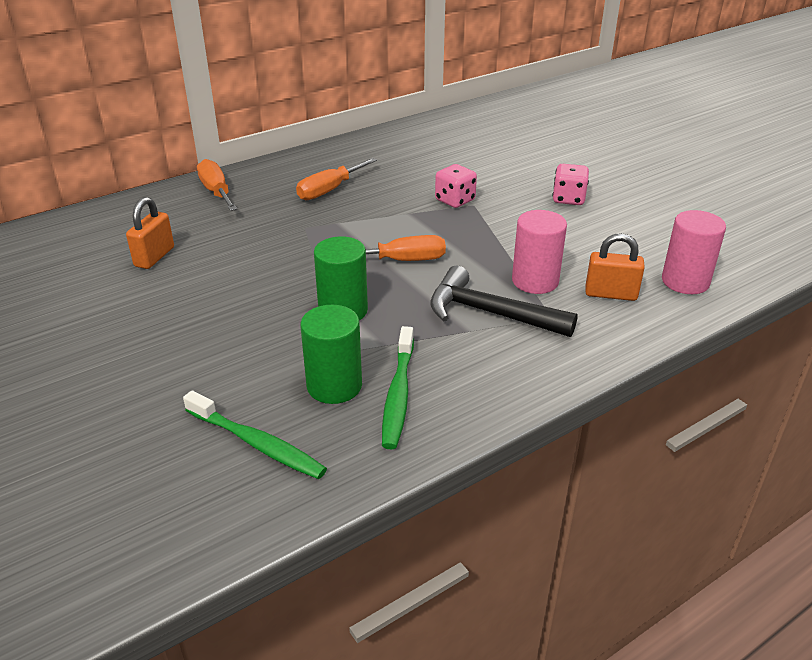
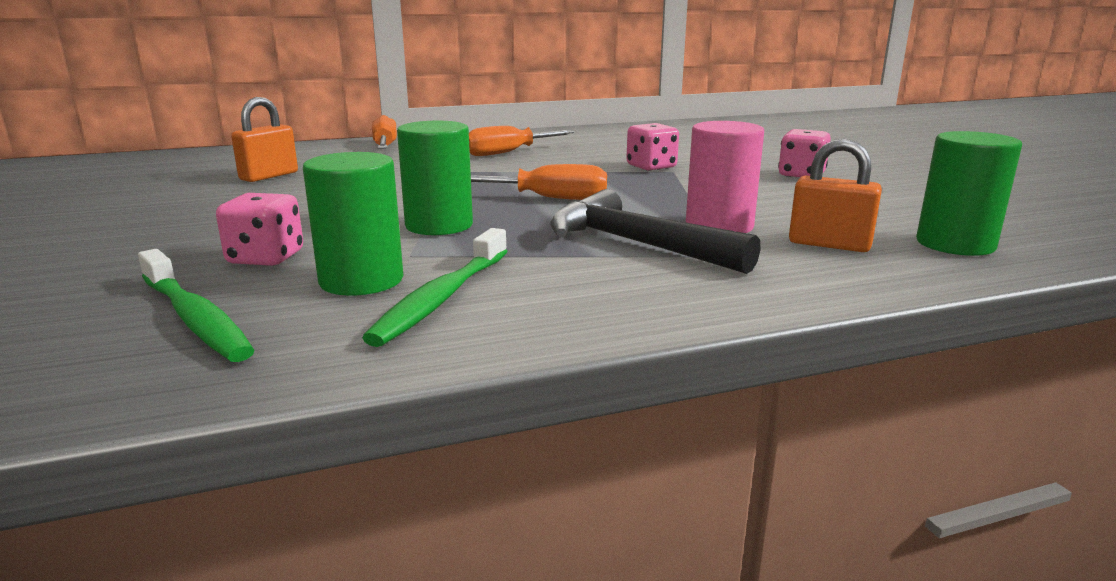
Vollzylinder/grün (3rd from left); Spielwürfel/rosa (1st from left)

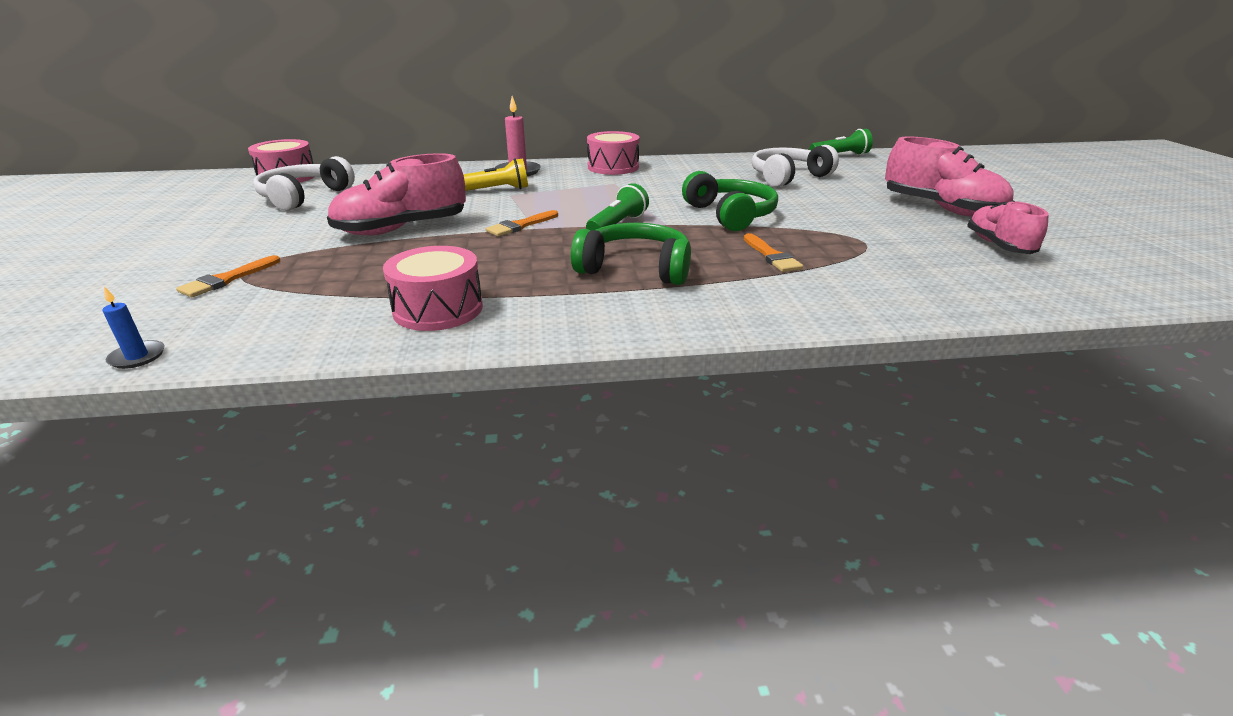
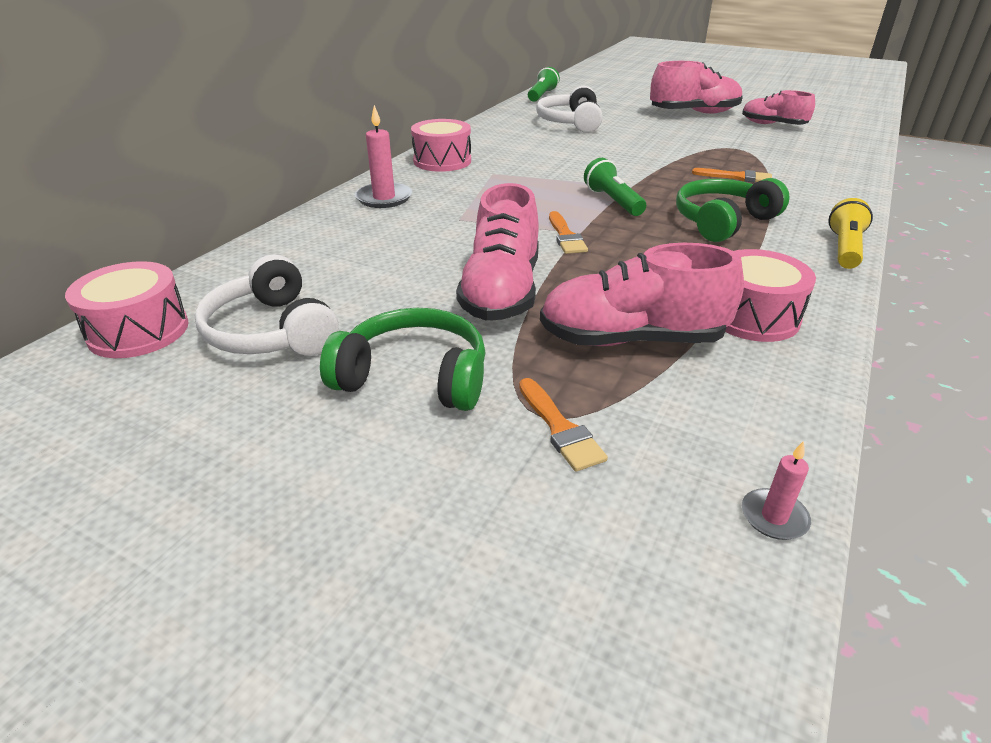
Taschenlampe/gelb; Kopfhörer/grün (1st from left); Kerze/rosa (2nd from left); Schuh/rosa (2nd from left)

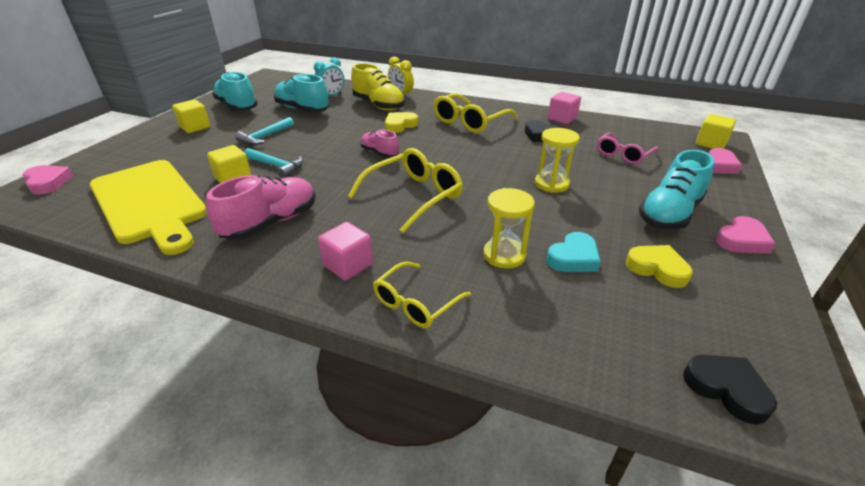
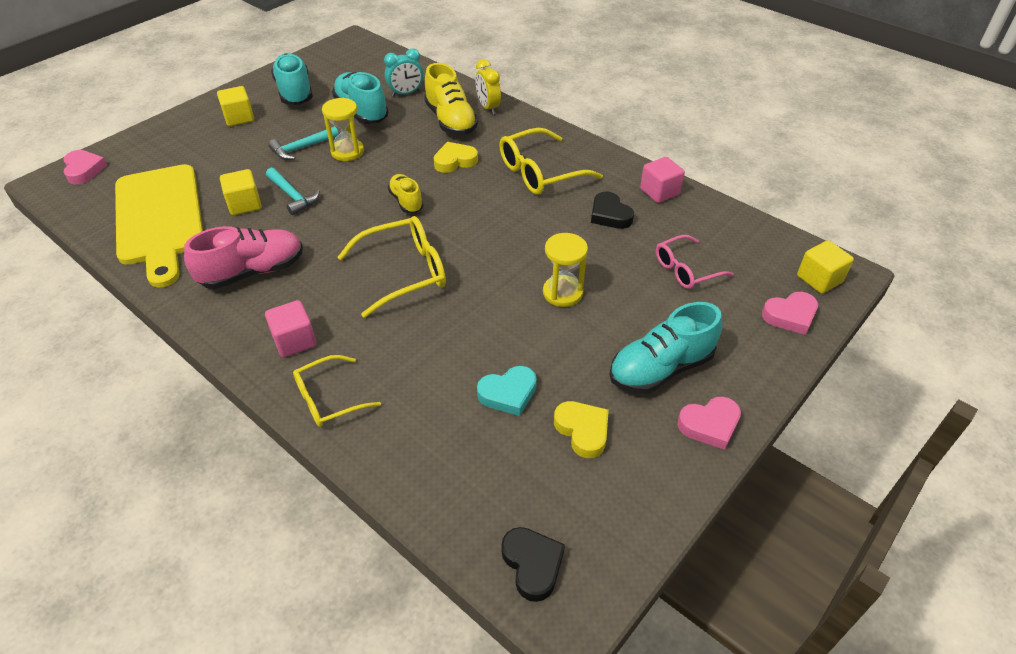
Schuh/gelb (1st from left); Sanduhr/gelb (1st from left)

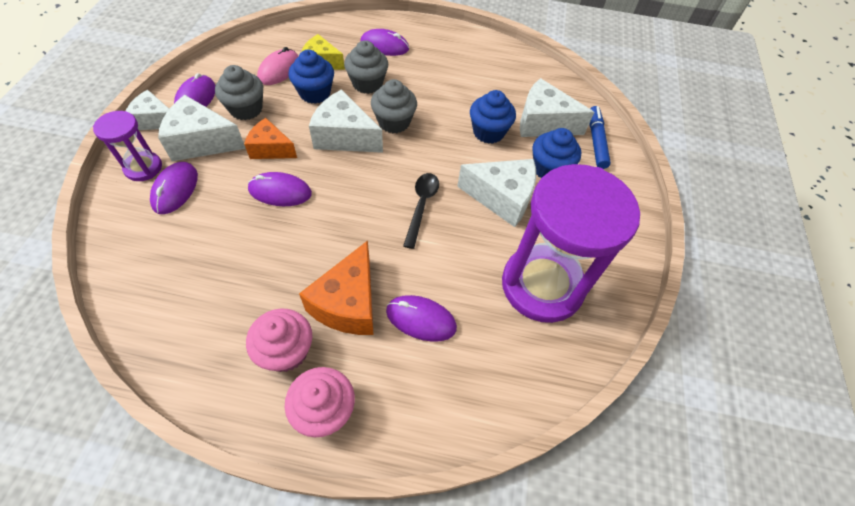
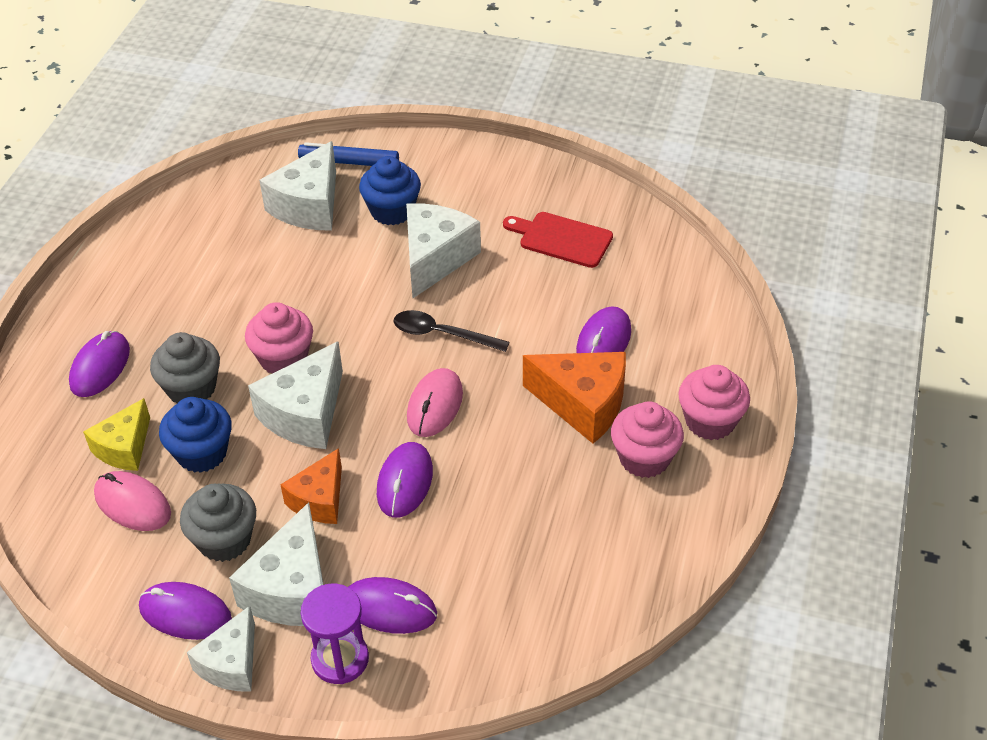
Muffin/rosa (1st from left); Muffin/blau (2nd from left in the first image); Schneidebrett/rot; Computermaus/rosa (2nd from left)

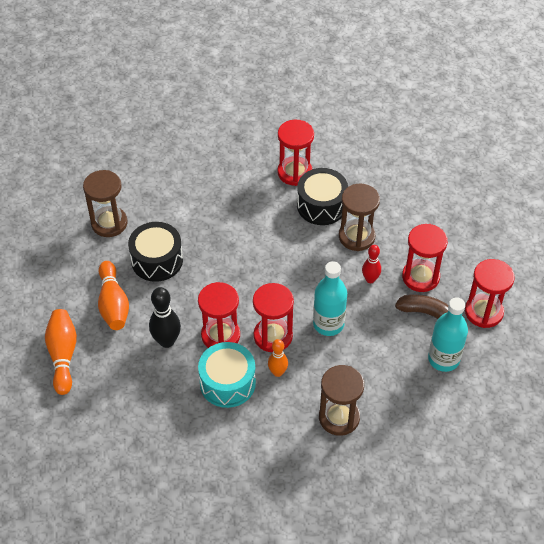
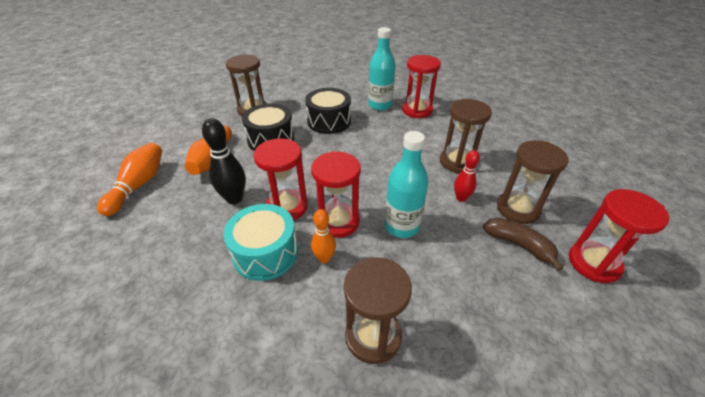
Trommel/schwarz (2nd from left); Sanduhr/braun (4th from left); Flasche/türkis (1st from left)

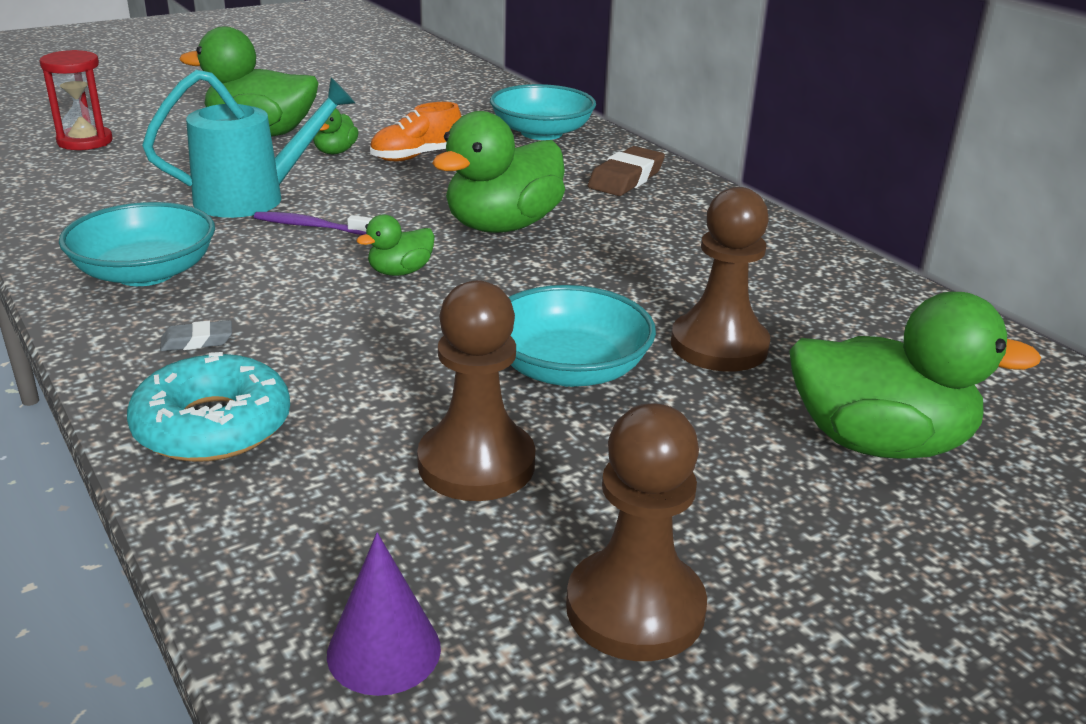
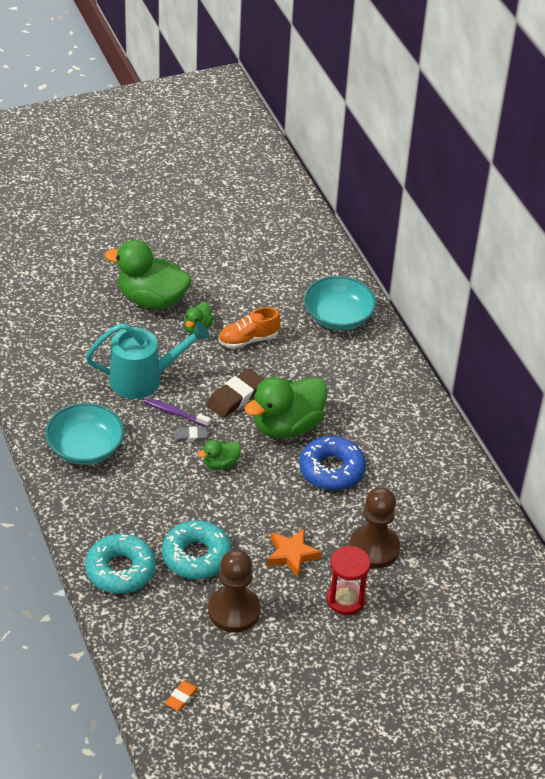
Sanduhr/rot; Radiergummi/braun; Stern/orange; Ente/grün (5th from left in the first image); Radiergummi/grau; Bauer/braun (2nd from left in the first image); Radiergummi/orange; Donut/blau; Donut/türkis (2nd from left)

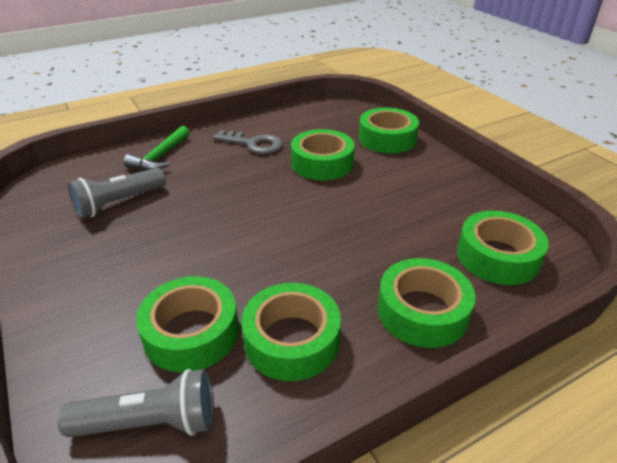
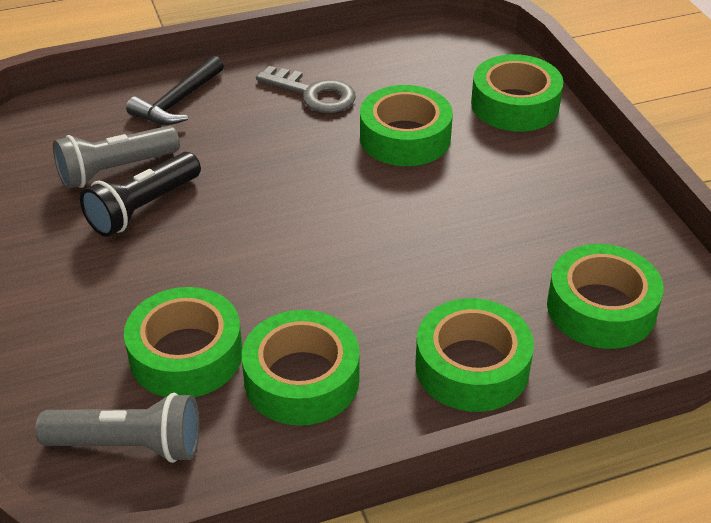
Hammer/schwarz; Taschenlampe/schwarz

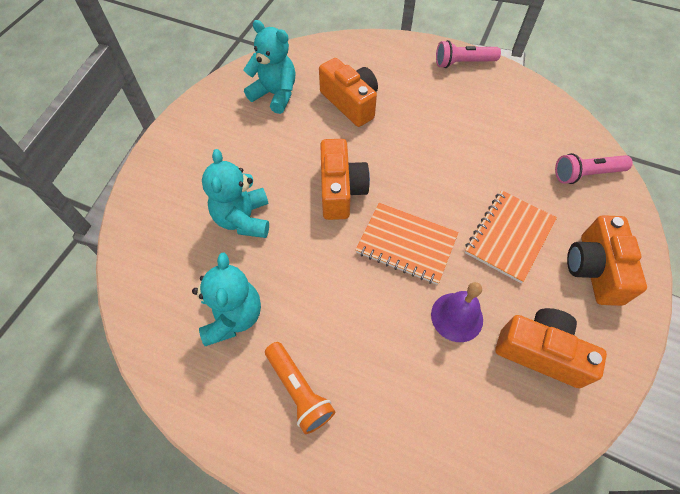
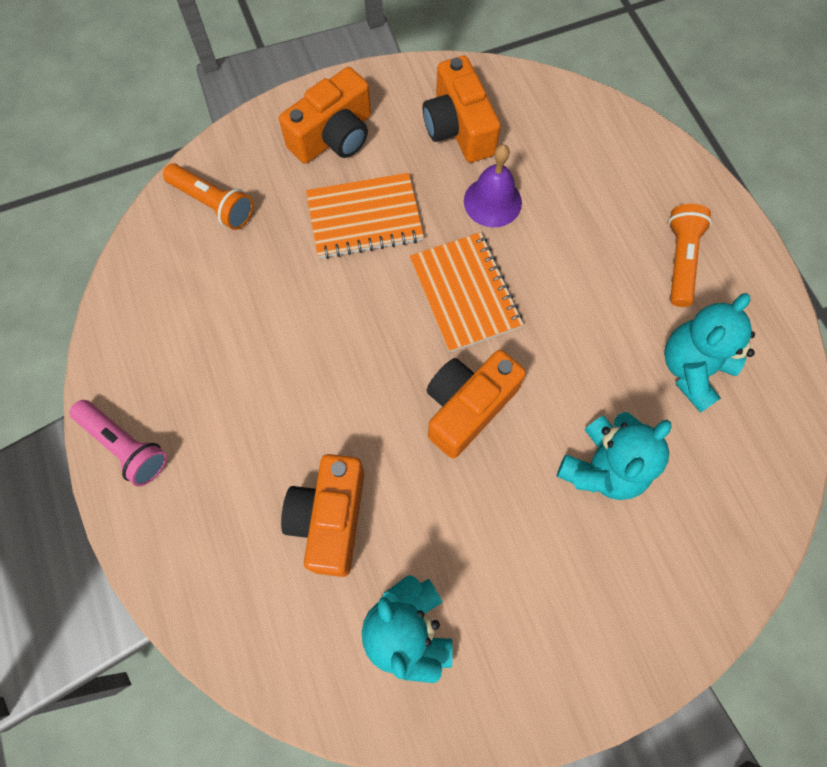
Taschenlampe/orange (1st from left)

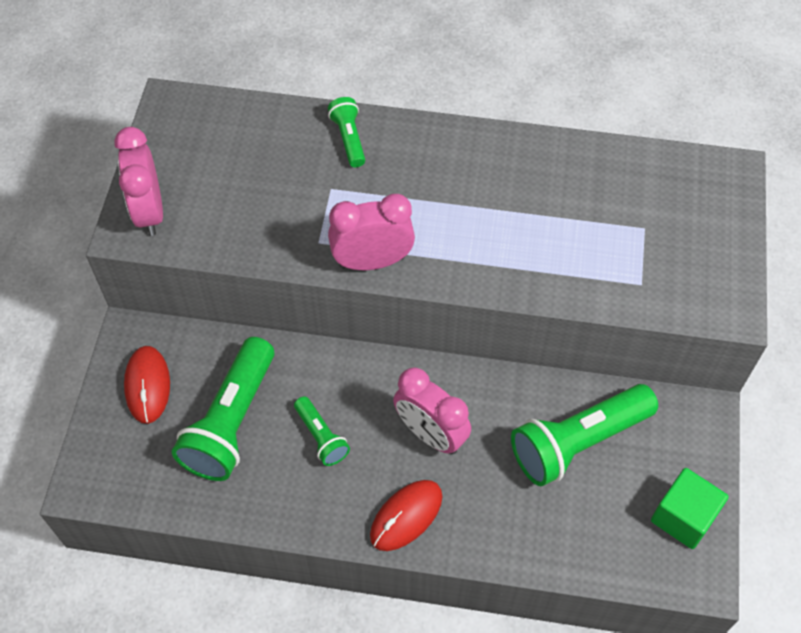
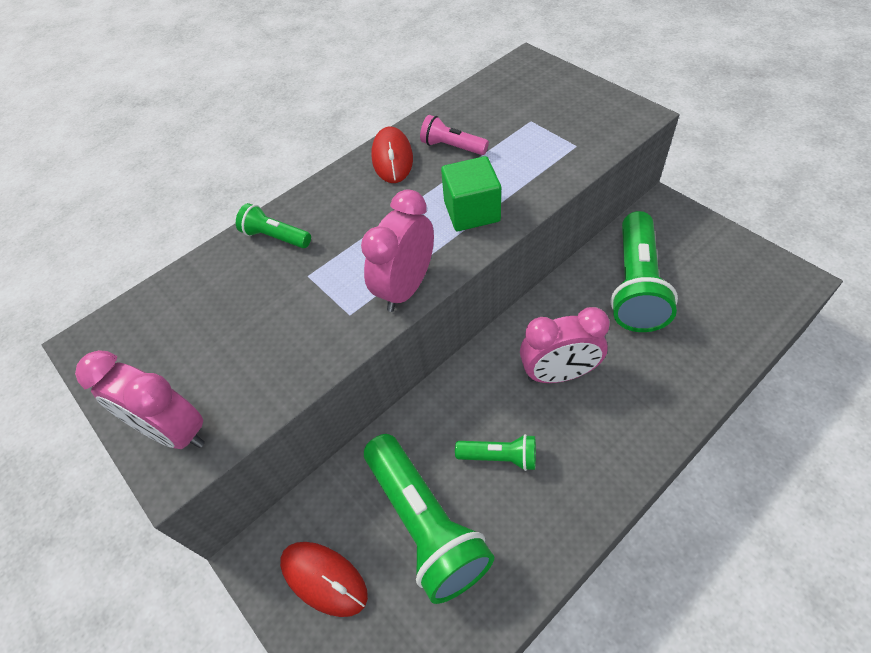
Kubus/grün; Computermaus/rot (2nd from left); Taschenlampe/rosa

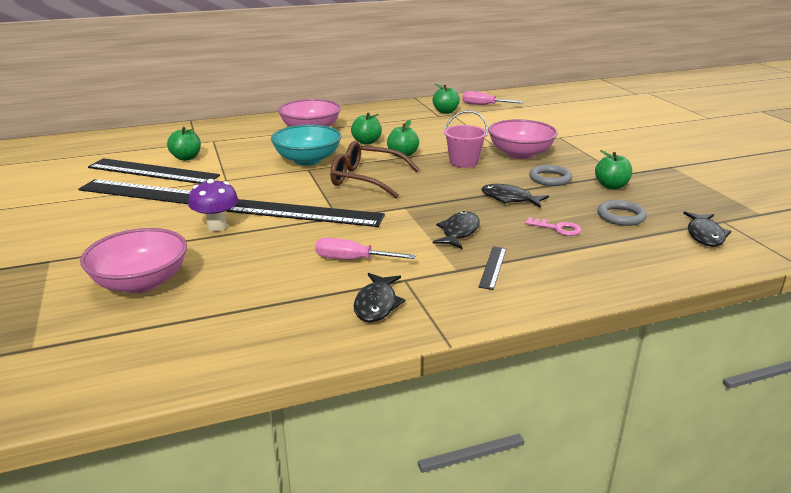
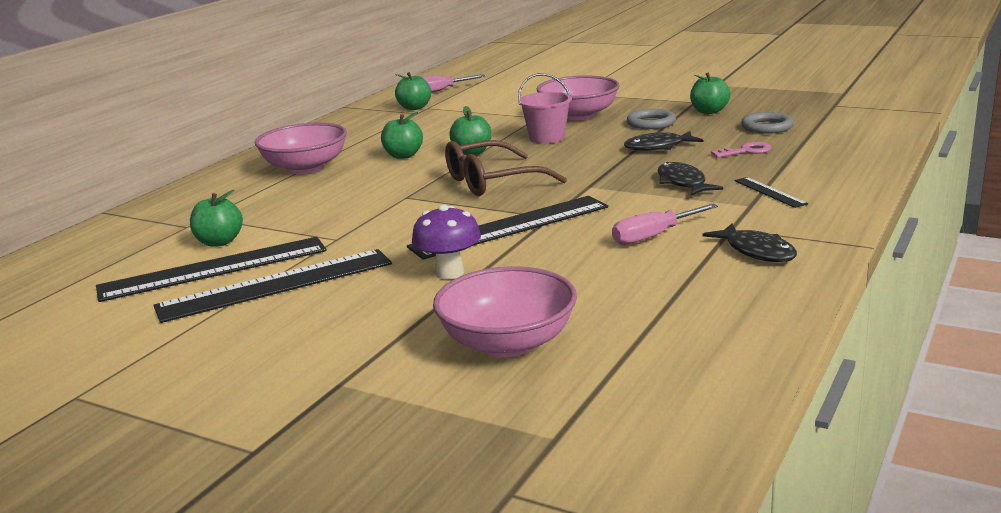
Schüssel/türkis; Fisch/schwarz (4th from left in the first image)

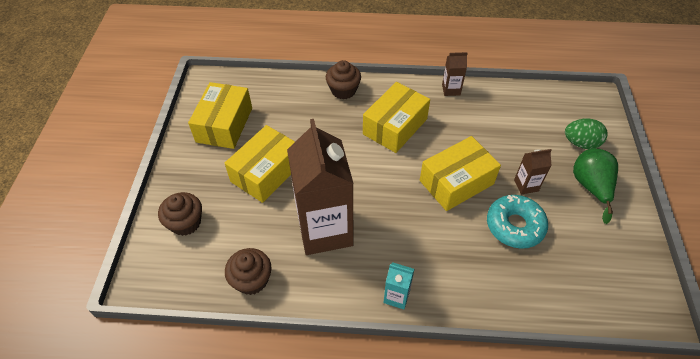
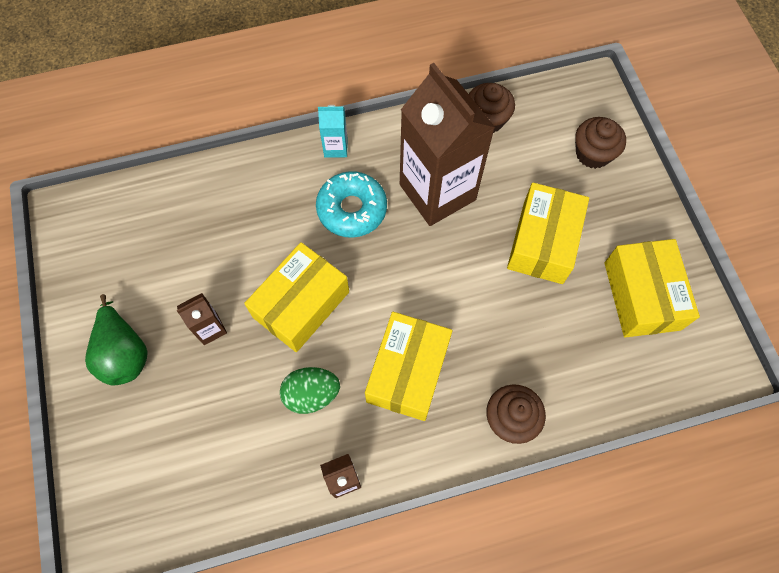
Ei/grün; Donut/türkis

